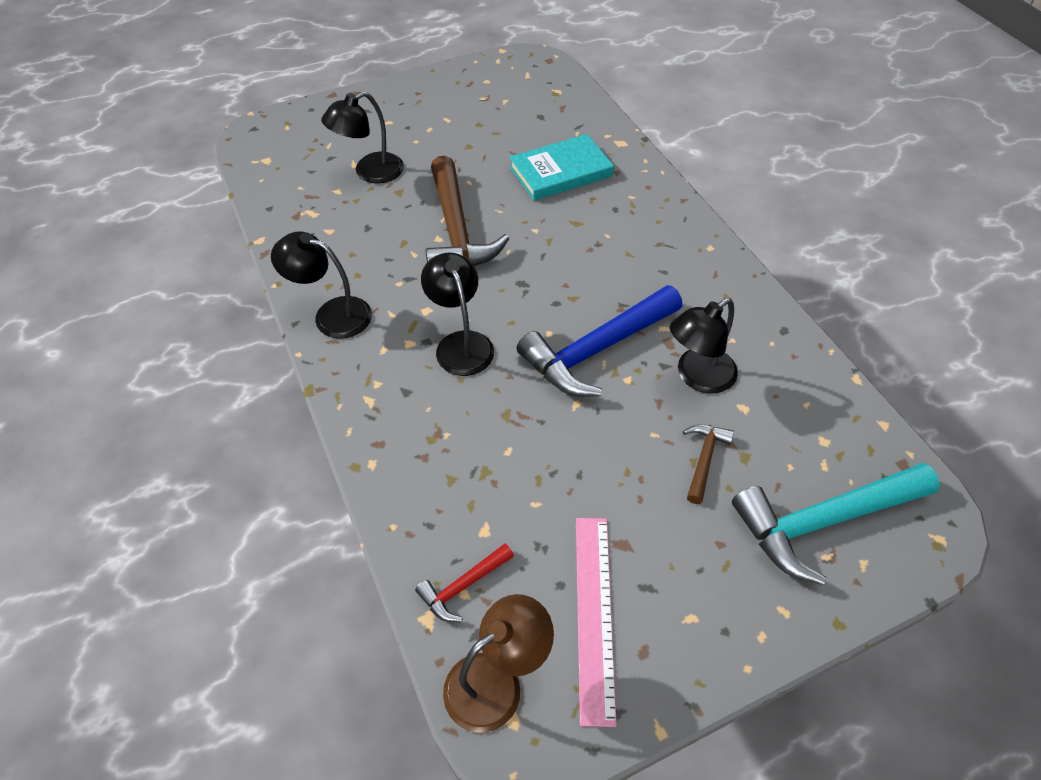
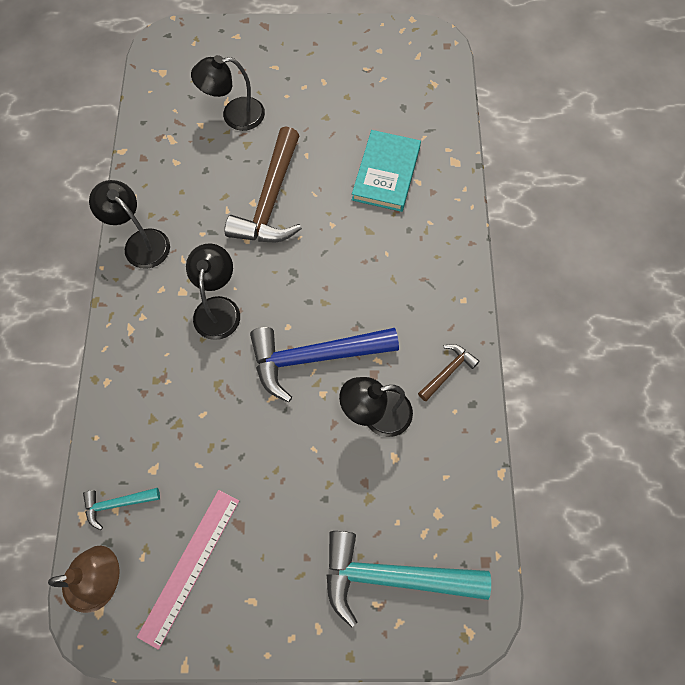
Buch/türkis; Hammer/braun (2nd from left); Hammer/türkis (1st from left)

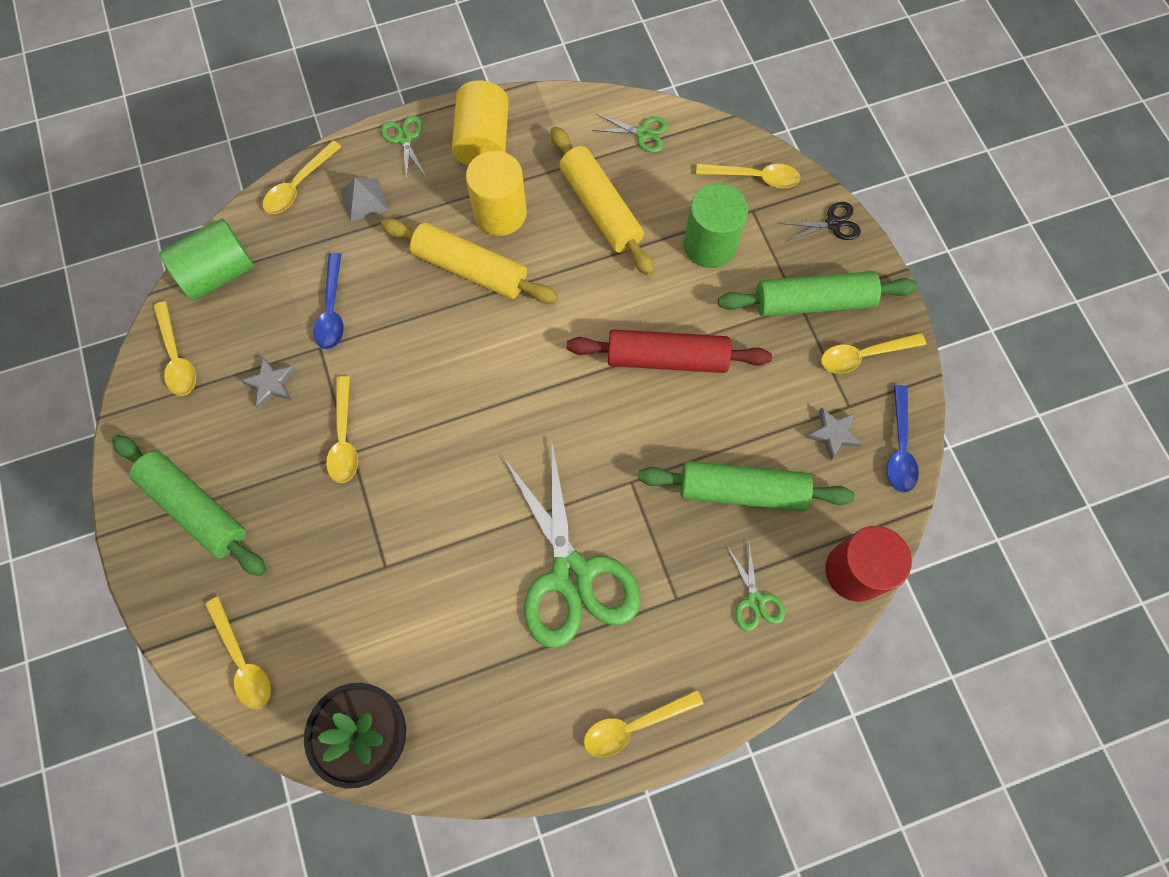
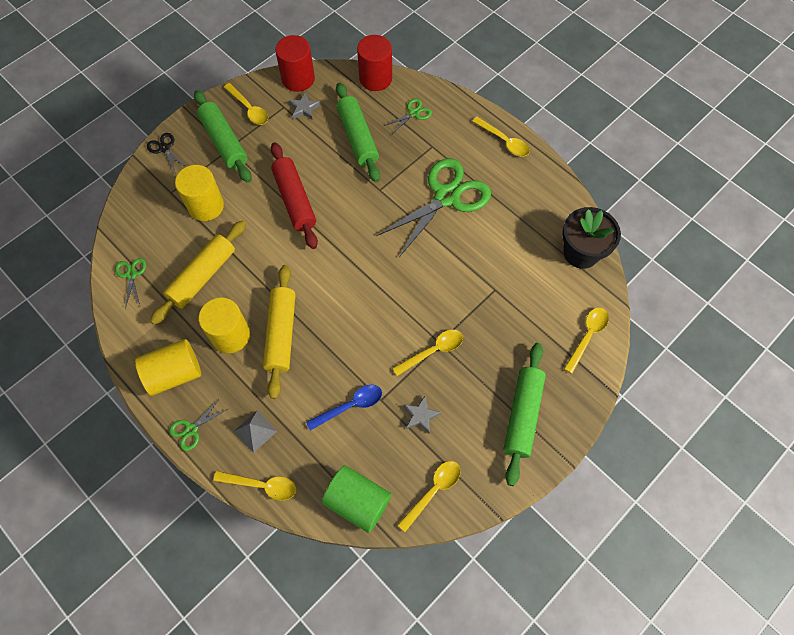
Löffel/gelb (6th from left in the first image); Vollzylinder/gelb (2nd from left); Vollzylinder/rot (1st from left)

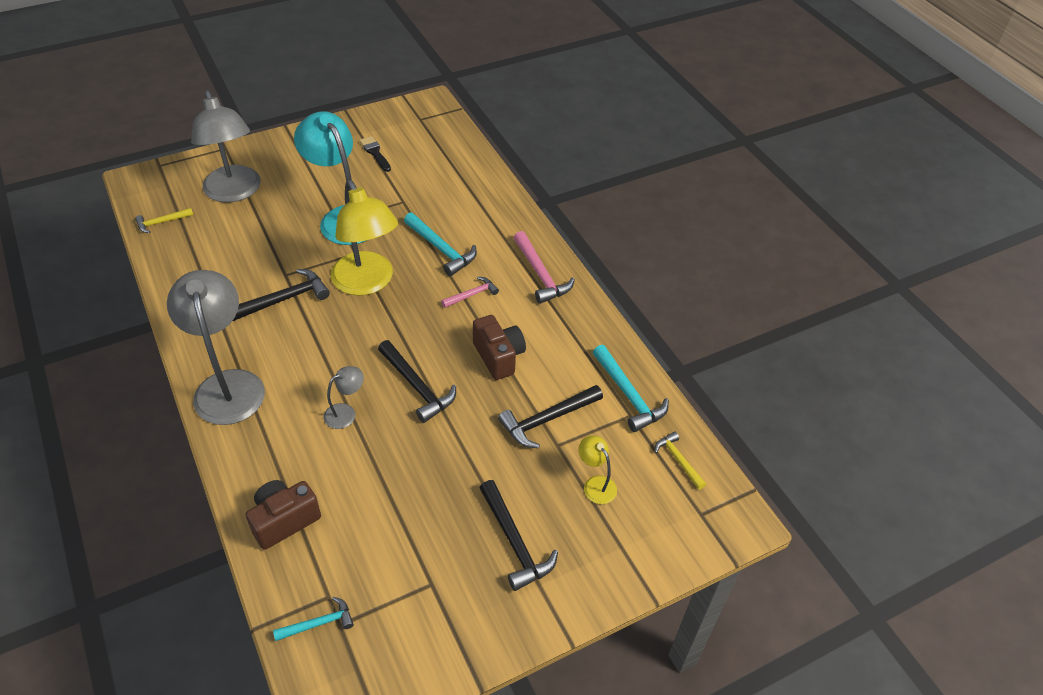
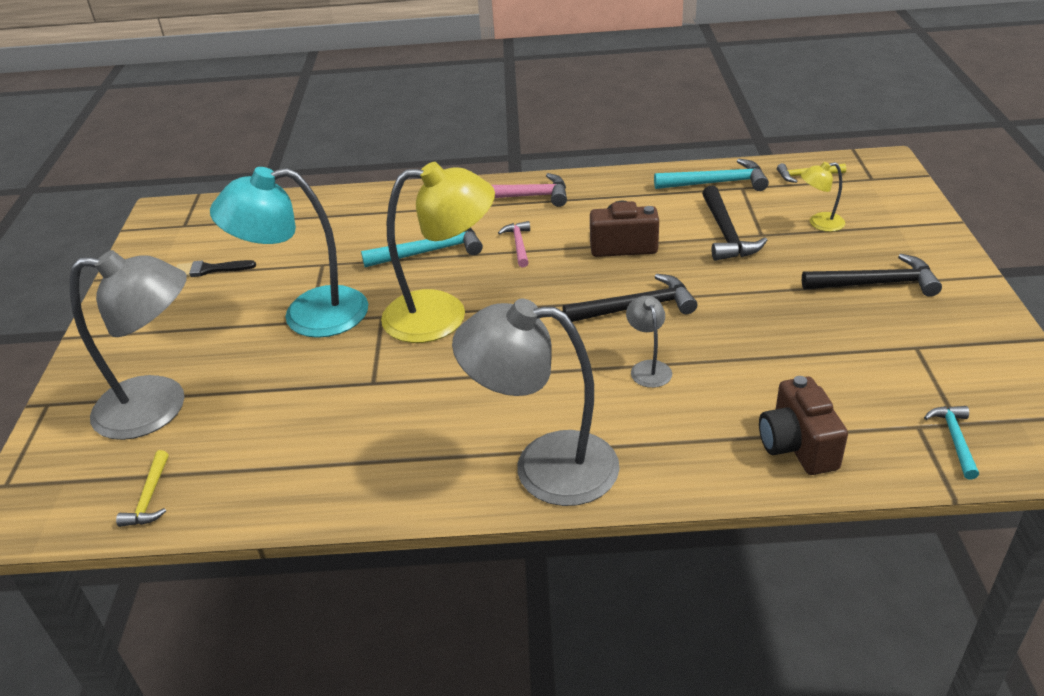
Hammer/schwarz (1st from left in the first image)

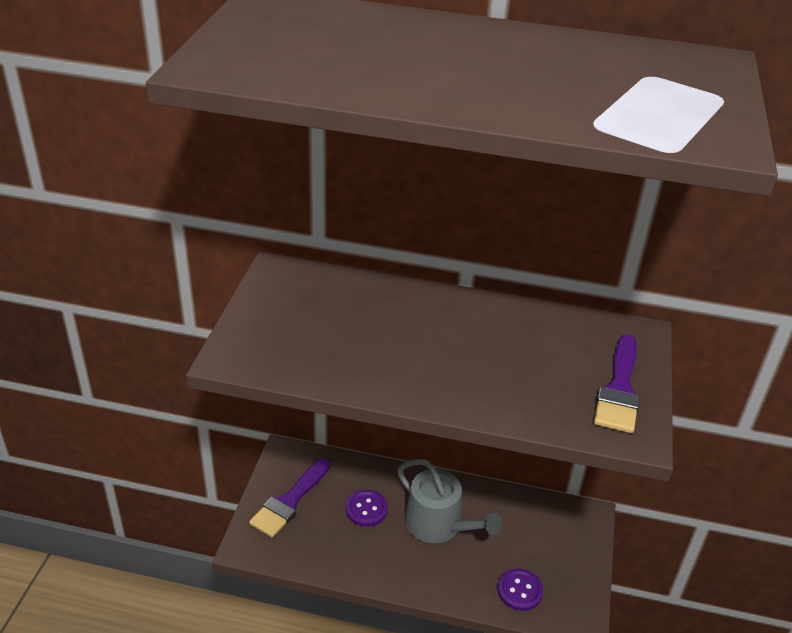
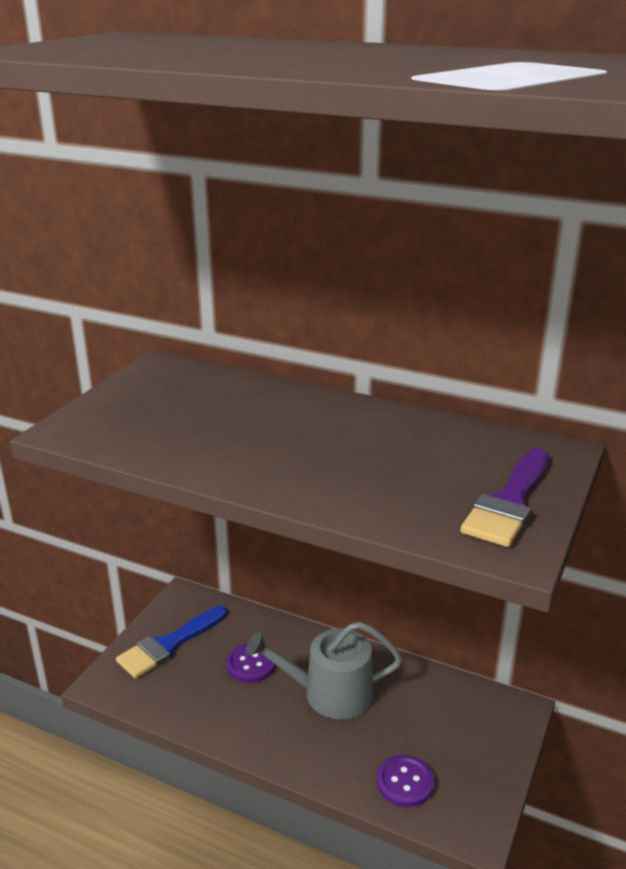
Pinsel/blau; Gießkanne/grau

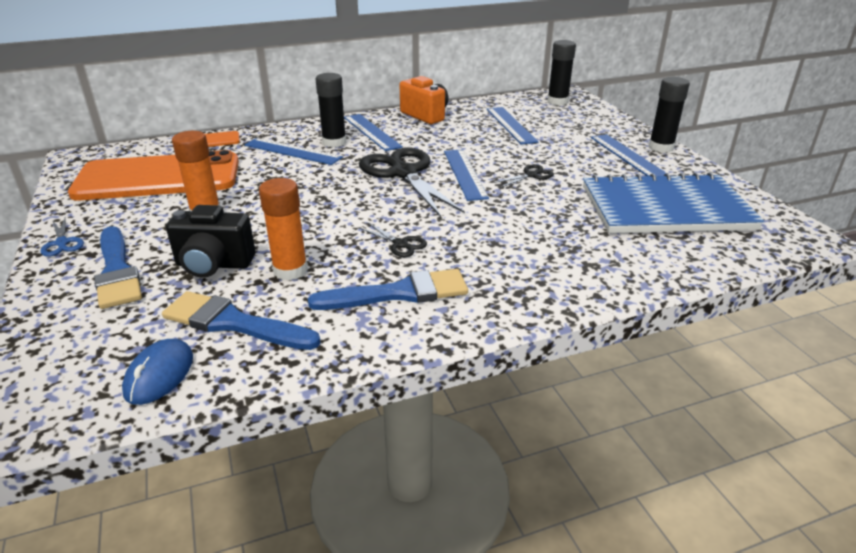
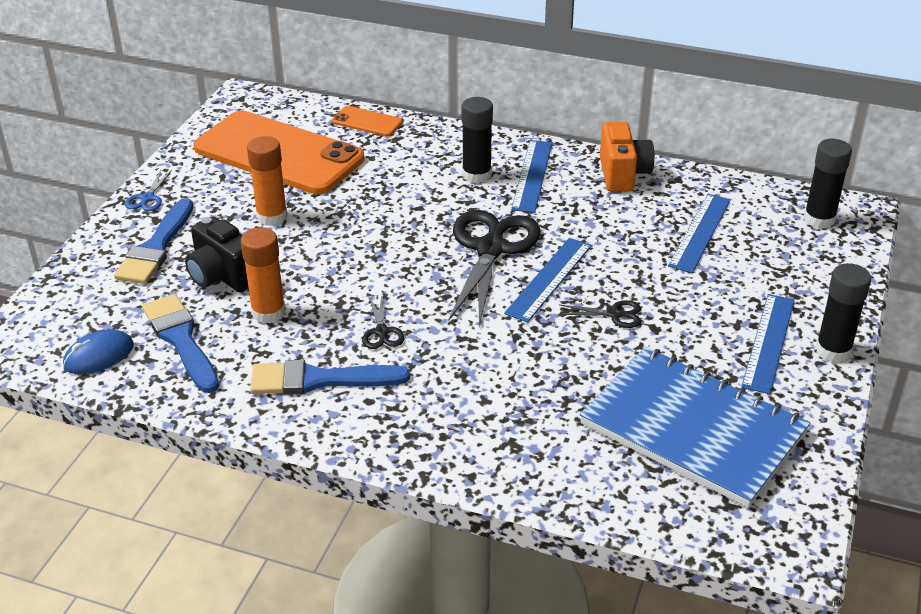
Lineal/blau (1st from left in the first image); Pinsel/blau (3rd from left)

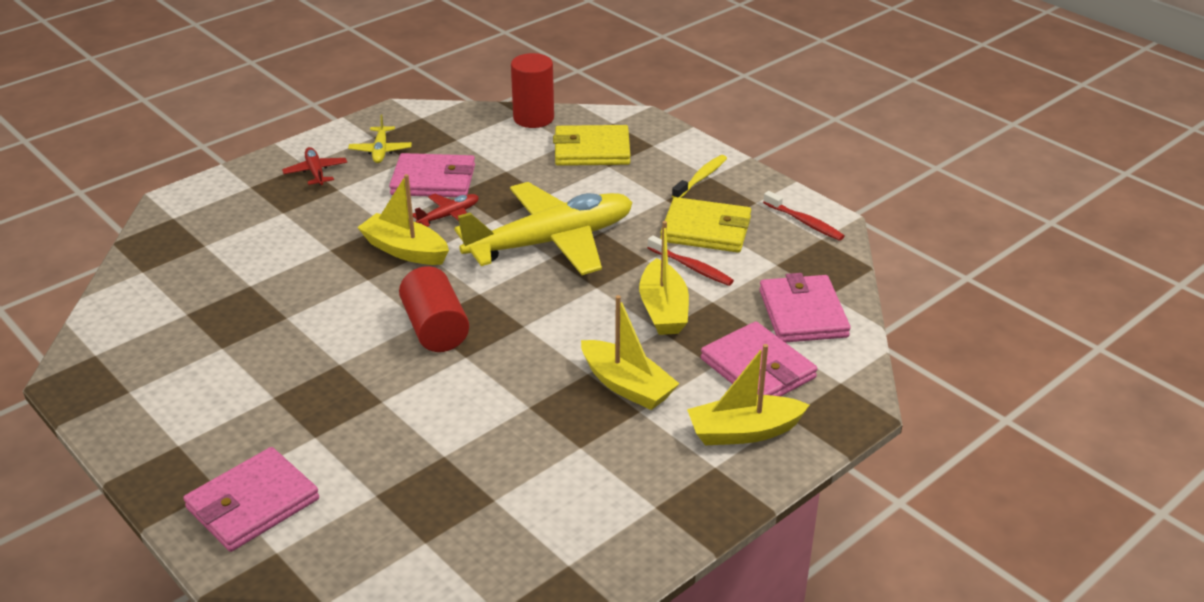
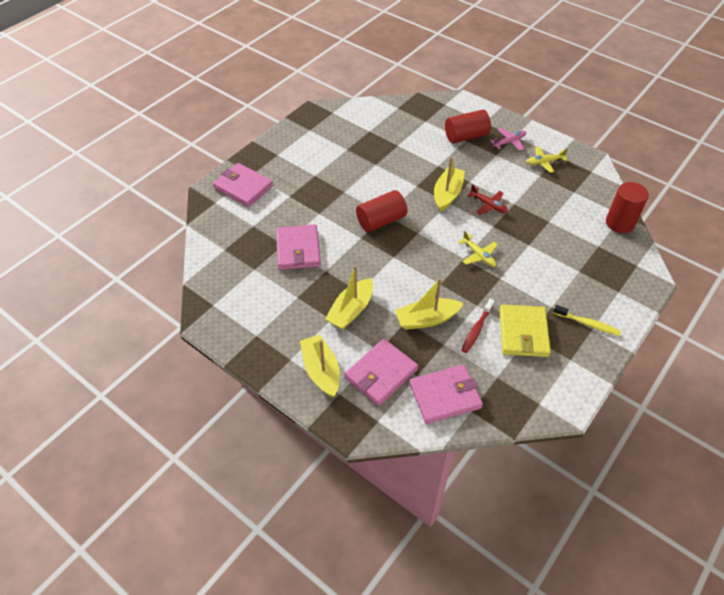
Geldbörse/gelb (1st from left in the first image); Flugzeug/rosa; Geldbörse/rosa (2nd from left); Flugzeug/gelb (1st from left); Zahnbürste/rot (2nd from left in the first image); Vollzylinder/rot (2nd from left)

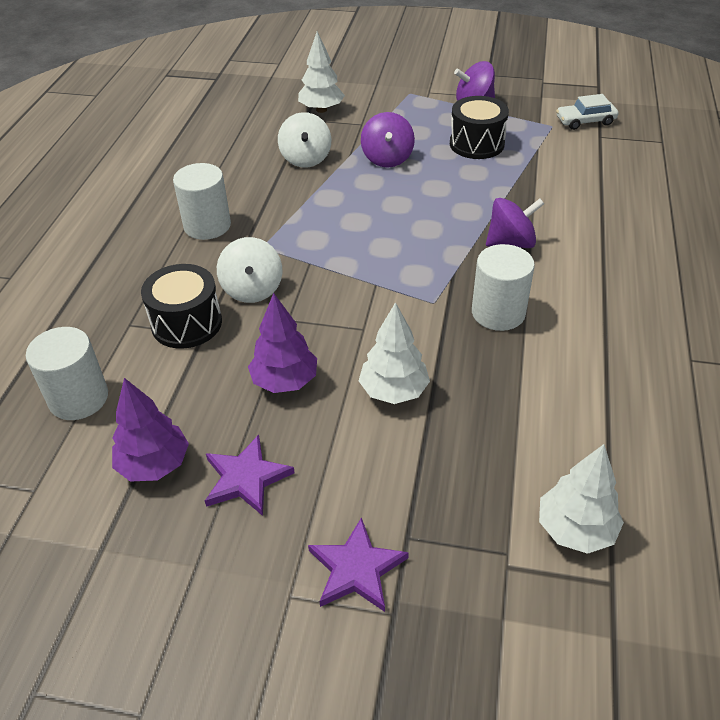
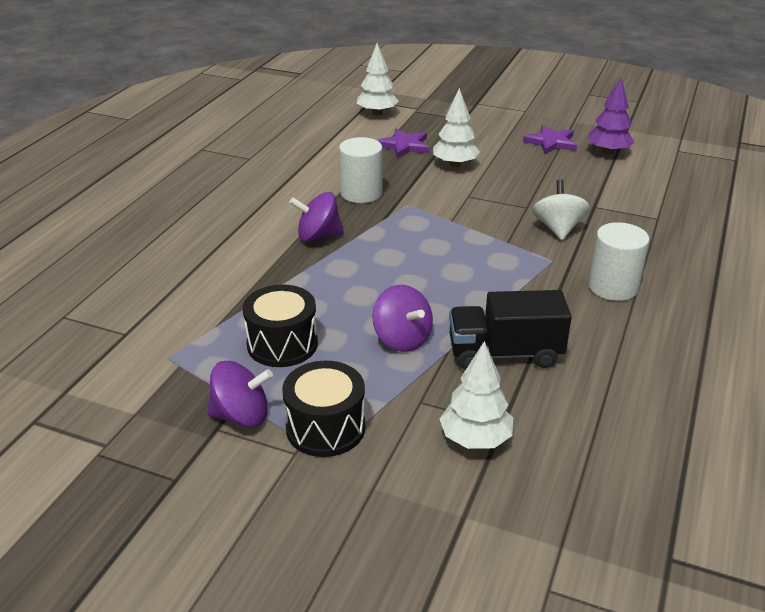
Auto/weiß; Lastwagen/schwarz; Kreisel/lila (3rd from left); Trommel/schwarz (2nd from left); Baum/lila (2nd from left in the first image); Vollzylinder/weiß (1st from left in the first image); Stern/lila (1st from left)

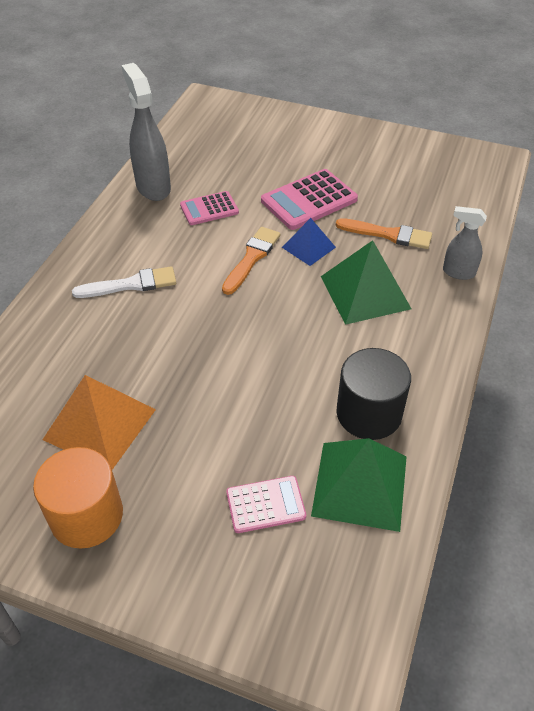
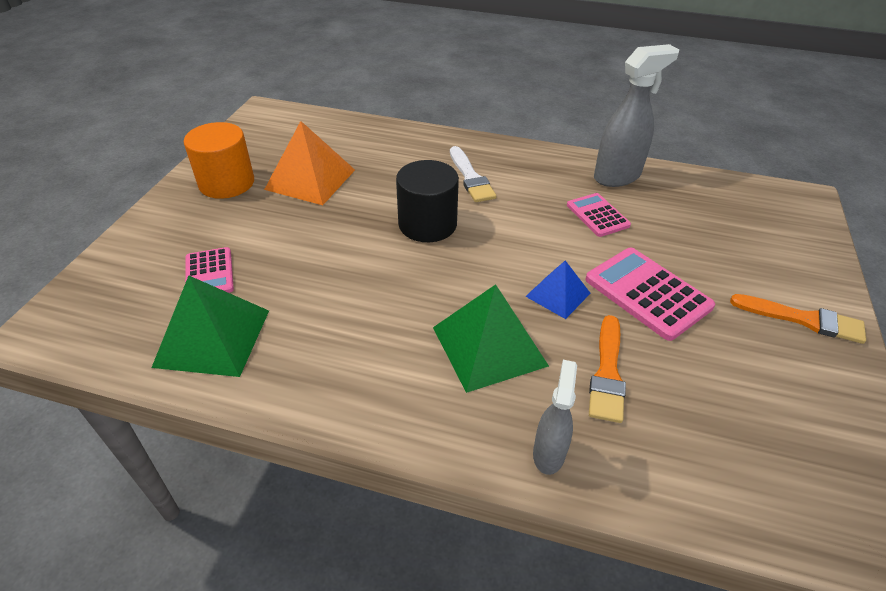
Pinsel/orange (2nd from left); Vollzylinder/schwarz

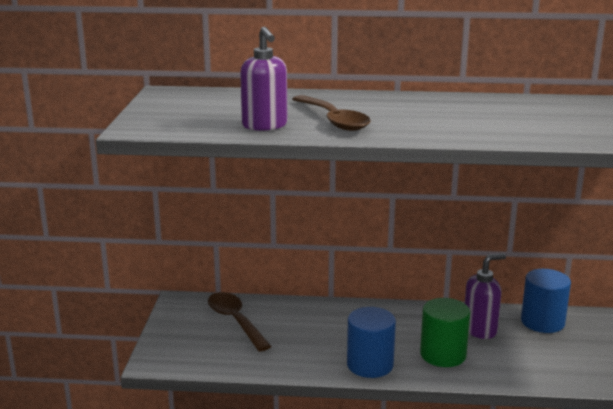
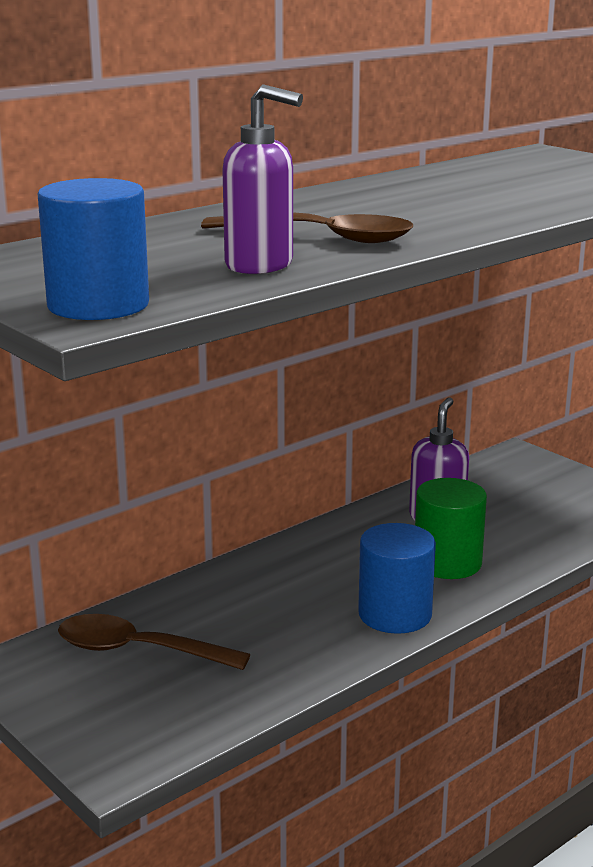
Vollzylinder/blau (1st from left)

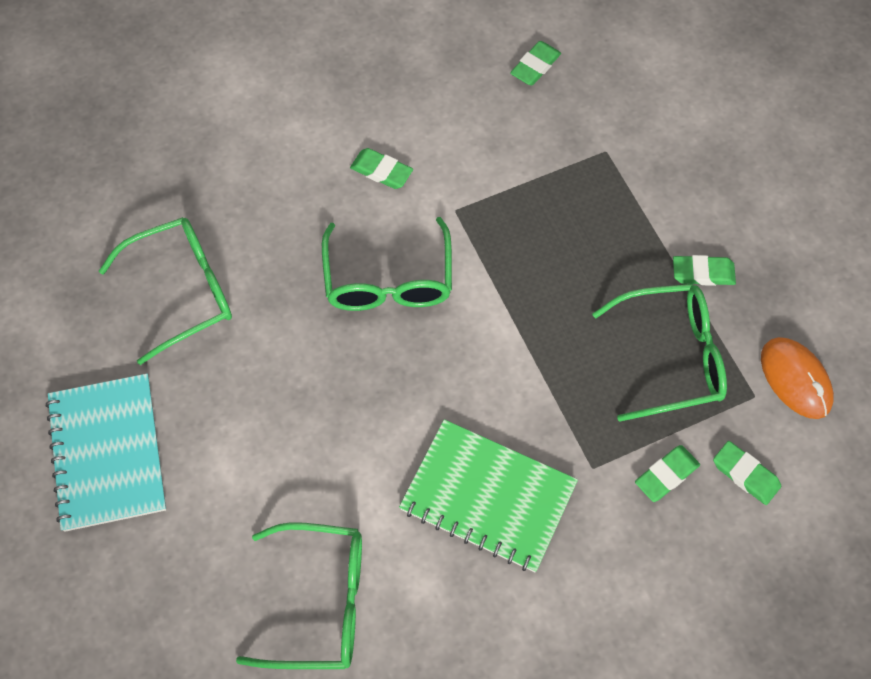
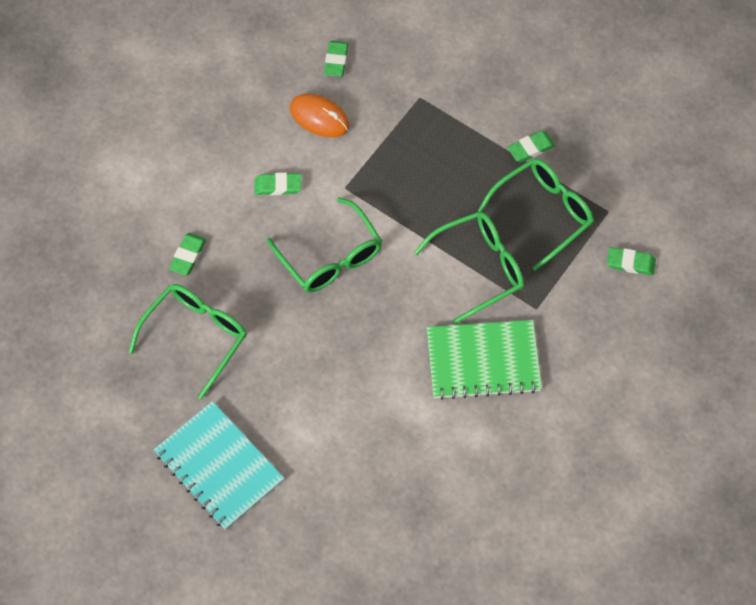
Computermaus/orange; Radiergummi/grün (1st from left); Brille/grün (3rd from left)

